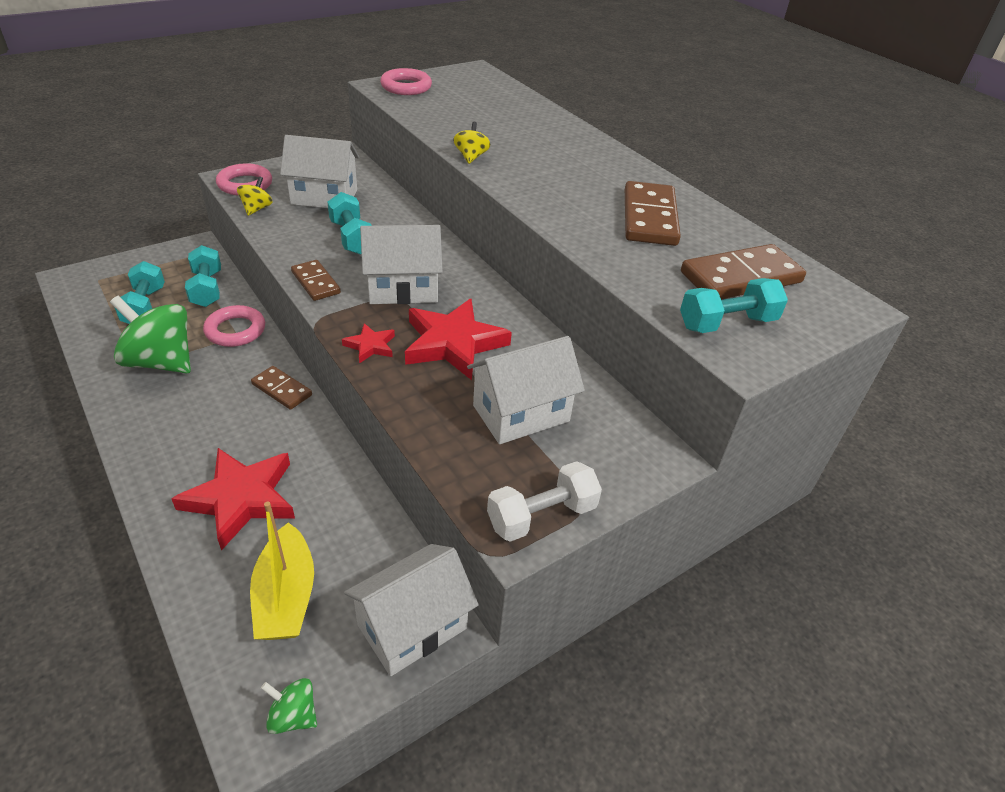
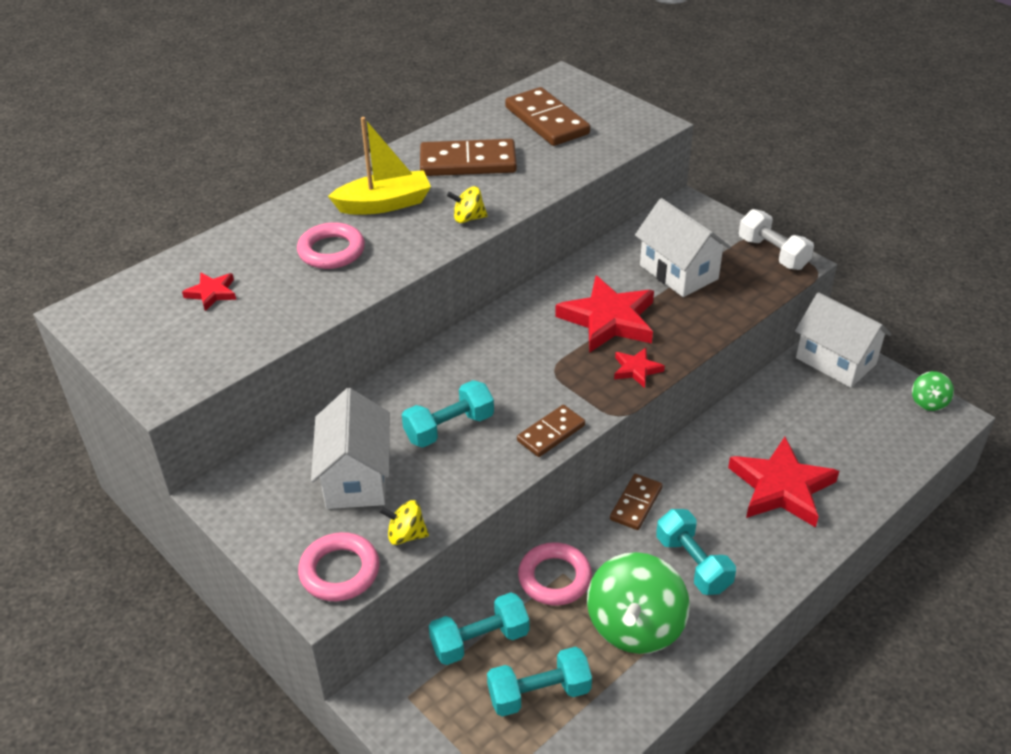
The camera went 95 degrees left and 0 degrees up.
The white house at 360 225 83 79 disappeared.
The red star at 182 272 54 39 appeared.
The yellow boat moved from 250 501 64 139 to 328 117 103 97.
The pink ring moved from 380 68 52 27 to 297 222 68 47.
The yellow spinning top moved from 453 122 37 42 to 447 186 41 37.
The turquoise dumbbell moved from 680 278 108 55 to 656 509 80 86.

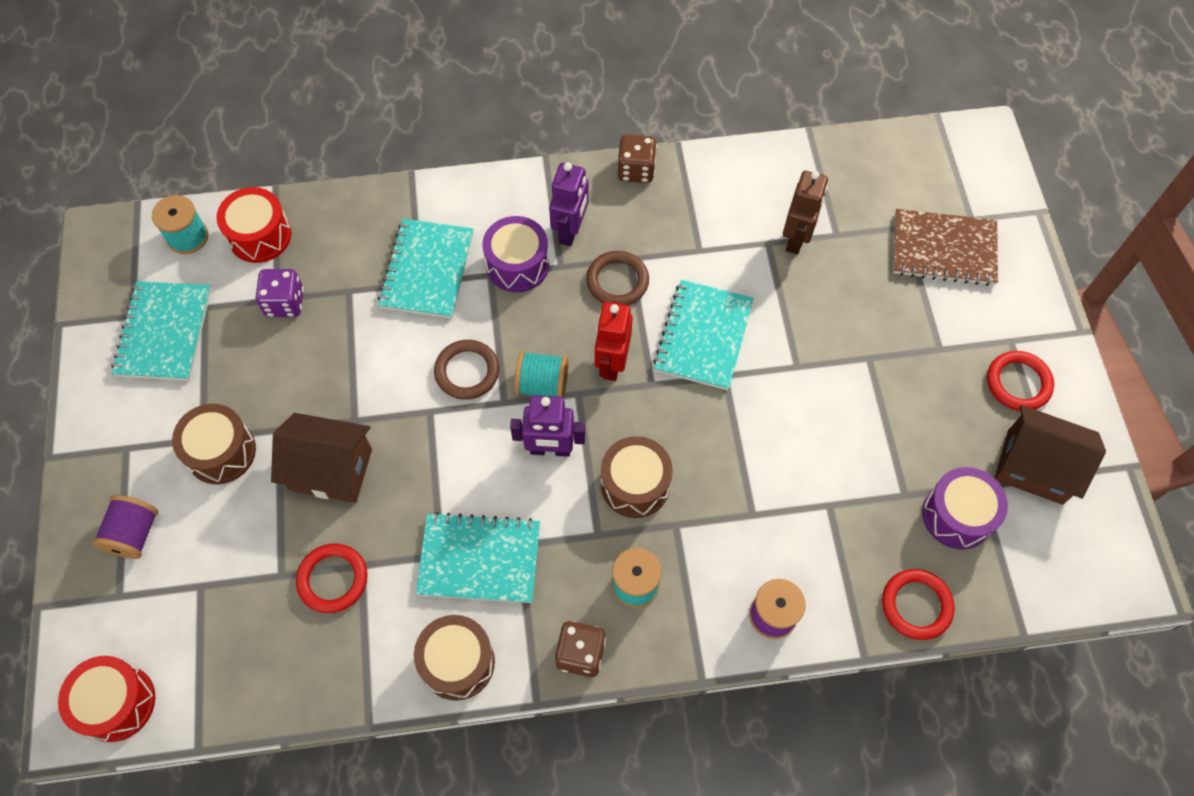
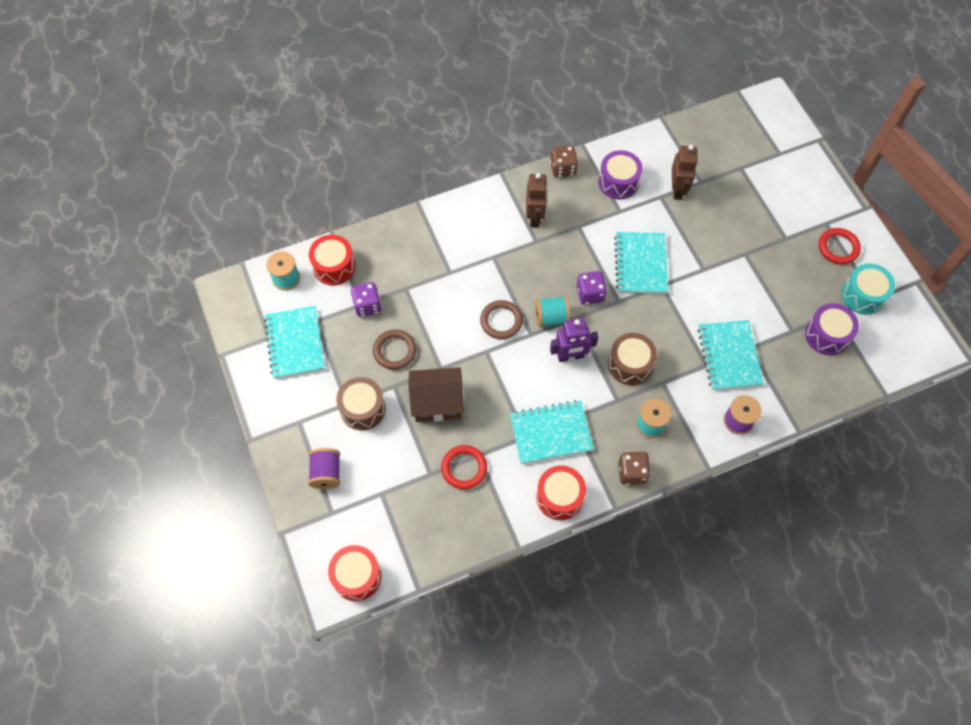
The camera went 15 degrees left and 0 degrees up.
The red ring at 882 569 73 71 disappeared.
The brown notebook at 893 209 105 77 disappeared.
The turquoise notebook moved from 378 219 96 100 to 698 320 66 70.
The purple drum moved from 482 216 67 76 to 598 150 45 49.
The brown ring moved from 586 251 63 54 to 373 330 43 40.
The red robot at 595 301 38 80 was replaced by the purple dice at 577 271 30 34.
The brown house at 995 405 111 100 was replaced by the turquoise drum at 841 263 54 52.
The brown drum at 414 615 81 86 became the red drum at 536 465 50 55.
The purple robot at 549 162 40 84 became the brown robot at 526 173 21 54.

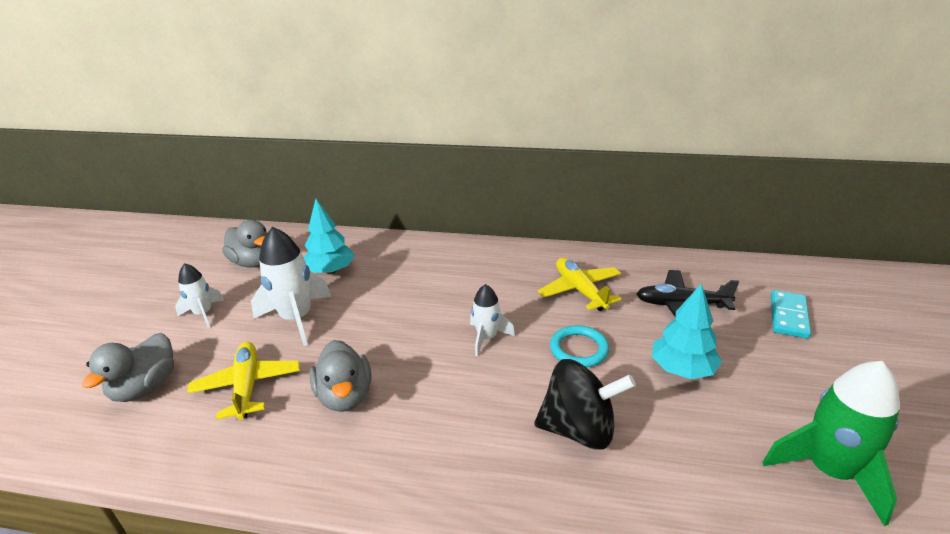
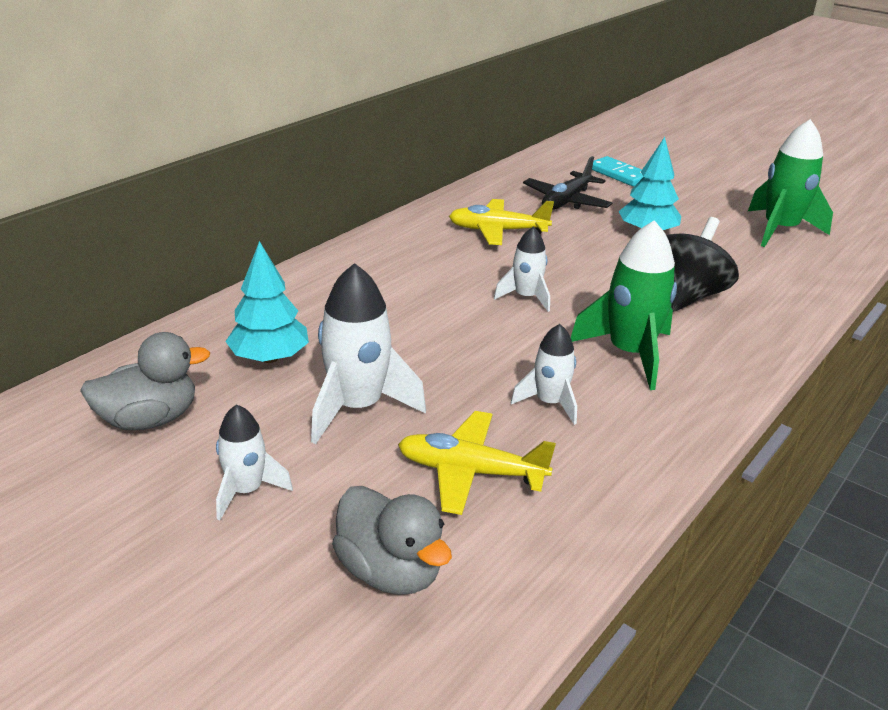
The camera went 65 degrees left and 0 degrees up.
The turquoise ring at 550 325 59 42 disappeared.
The green rocket at 571 220 106 170 appeared.
The grey duck at 310 340 62 72 was replaced by the white rocket at 510 324 67 101.

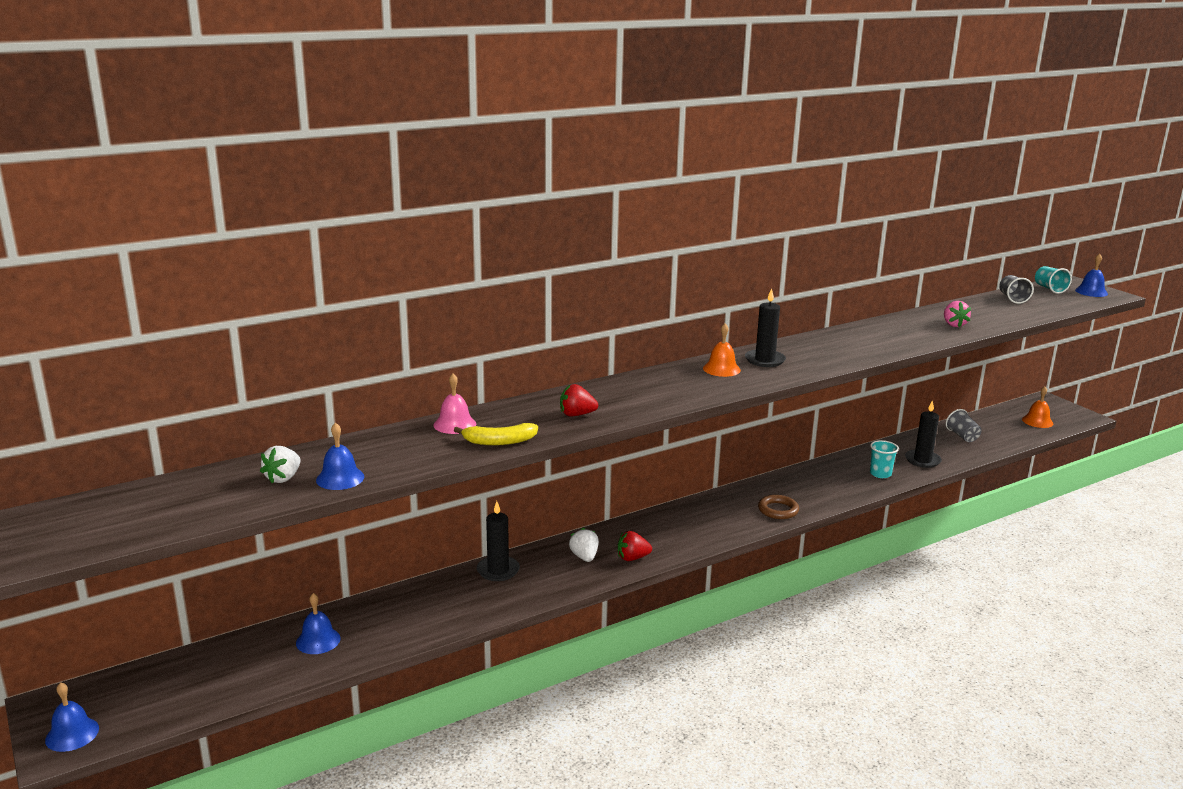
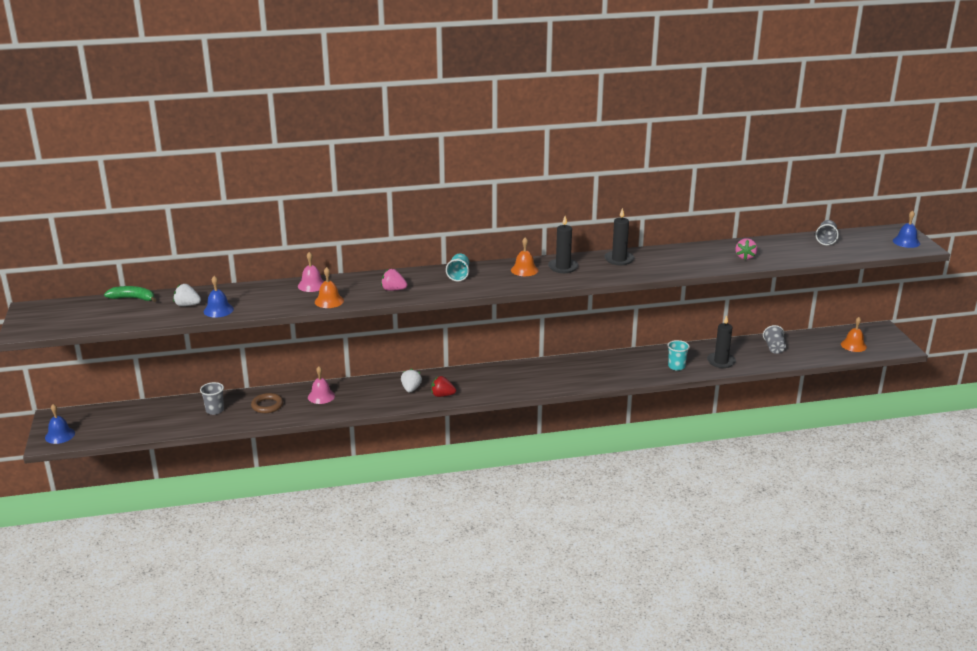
The camera went 20 degrees right and 5 degrees up.
The green banana at 104 286 53 16 appeared.
The pink bell at 308 366 27 38 appeared.
The black candle moved from 477 501 43 80 to 604 208 30 57.
The brown ring moved from 758 495 41 24 to 251 393 32 20.
The turquoise cup moved from 1035 266 37 28 to 446 254 23 28.
The blue bell at 296 593 45 61 was replaced by the grey cup at 200 382 24 33.
The yellow banana at 454 423 84 23 was replaced by the orange bell at 315 267 29 41.
The red strawberry at 560 384 38 32 became the pink strawberry at 381 269 26 22.
The white strawberry at 260 446 40 37 turned 60 degrees clockwise.

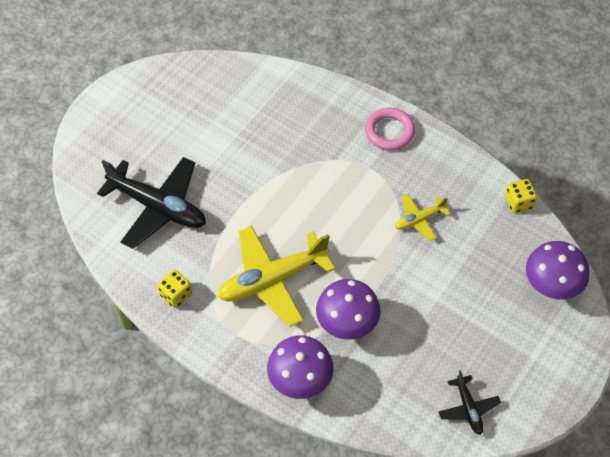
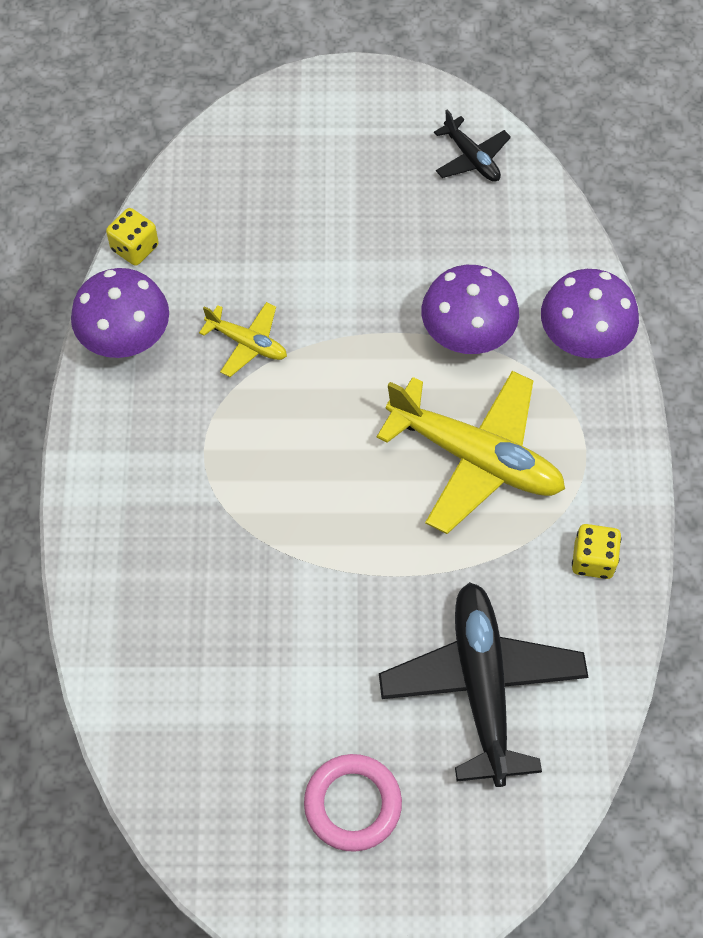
The camera went 125 degrees left and 5 degrees up.
The pink ring moved from 365 108 50 42 to 304 754 98 98.
The purple mushroom moved from 526 241 64 58 to 71 268 98 90.
The black plane at 439 370 62 65 turned 105 degrees clockwise.

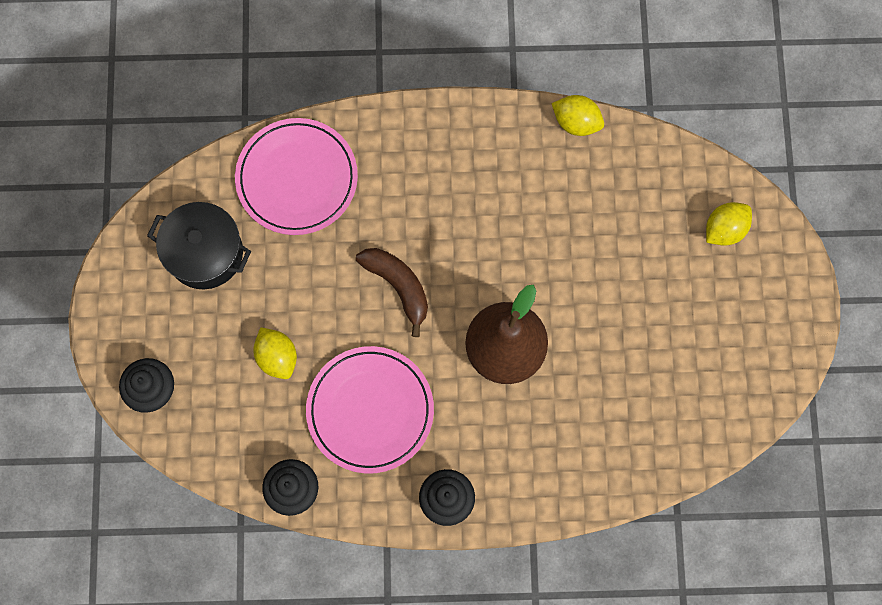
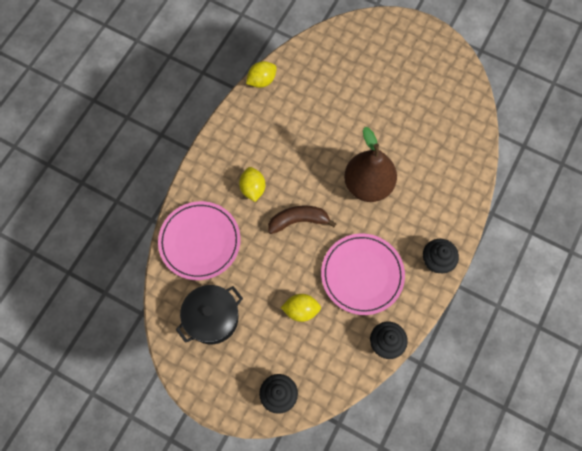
The camera went 60 degrees left and 5 degrees down.
The yellow lemon moved from 706 202 46 44 to 239 167 26 35.

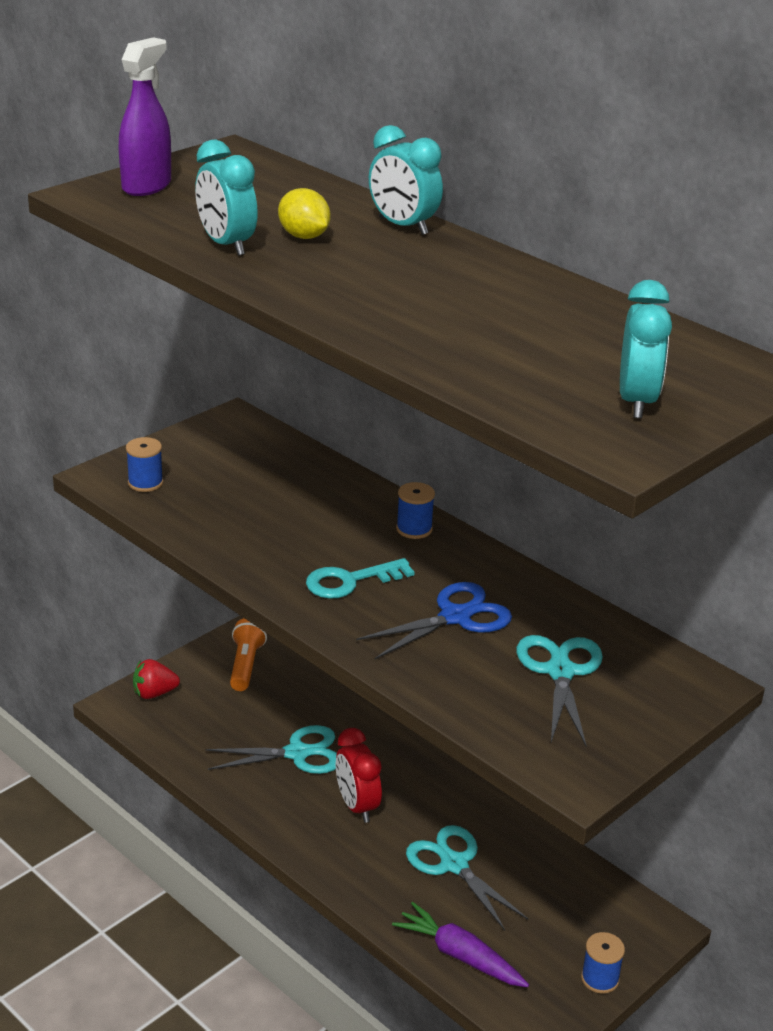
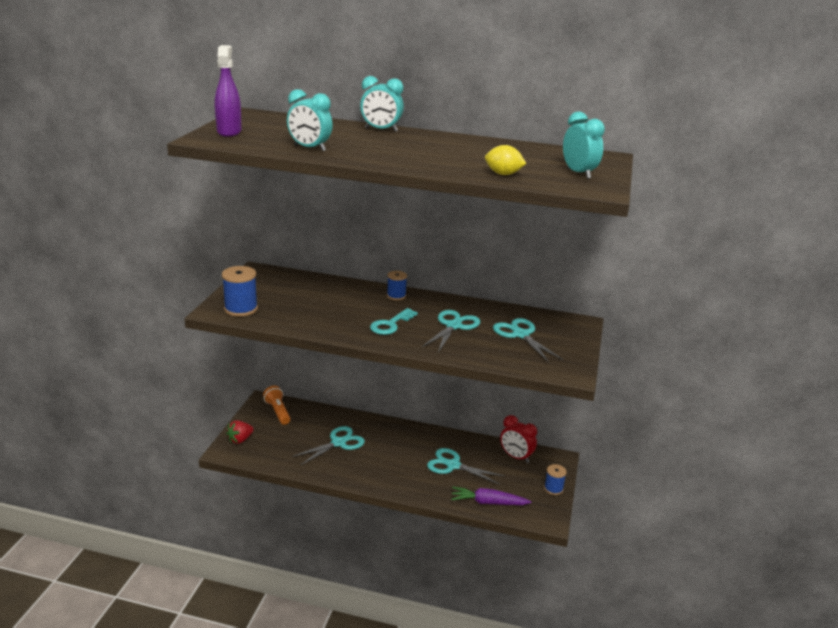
The camera went 30 degrees left and 5 degrees down.
The yellow lemon moved from 278 188 53 51 to 485 145 42 30.
The red clock moved from 336 728 46 95 to 500 415 37 48.
The blue scissors at 356 582 156 77 became the turquoise scissors at 422 310 58 42.
The blue spool at 126 437 37 55 changed to 1.61 times the size.

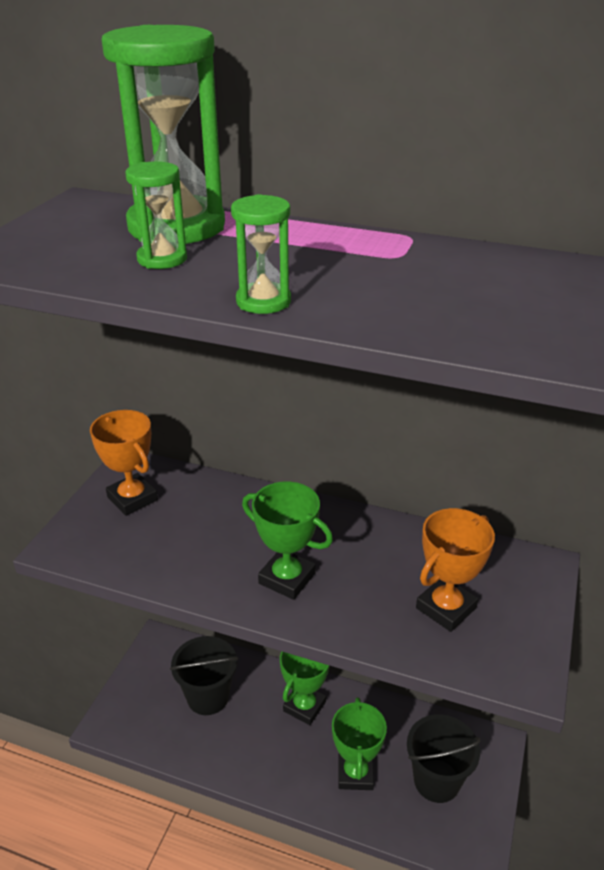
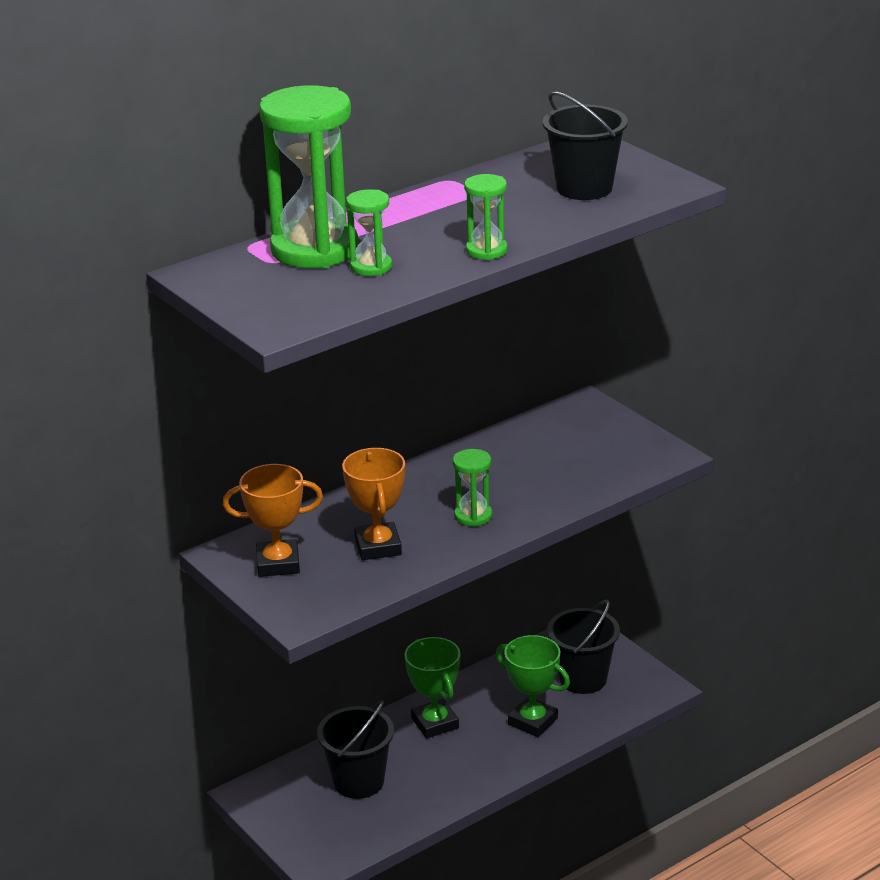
The camera went 55 degrees left and 5 degrees down.
The black bucket at 543 92 85 108 appeared.
The orange trophy moved from 416 508 79 124 to 342 448 63 112.
The green trophy at 242 482 91 118 was replaced by the green hourglass at 453 449 39 78.

